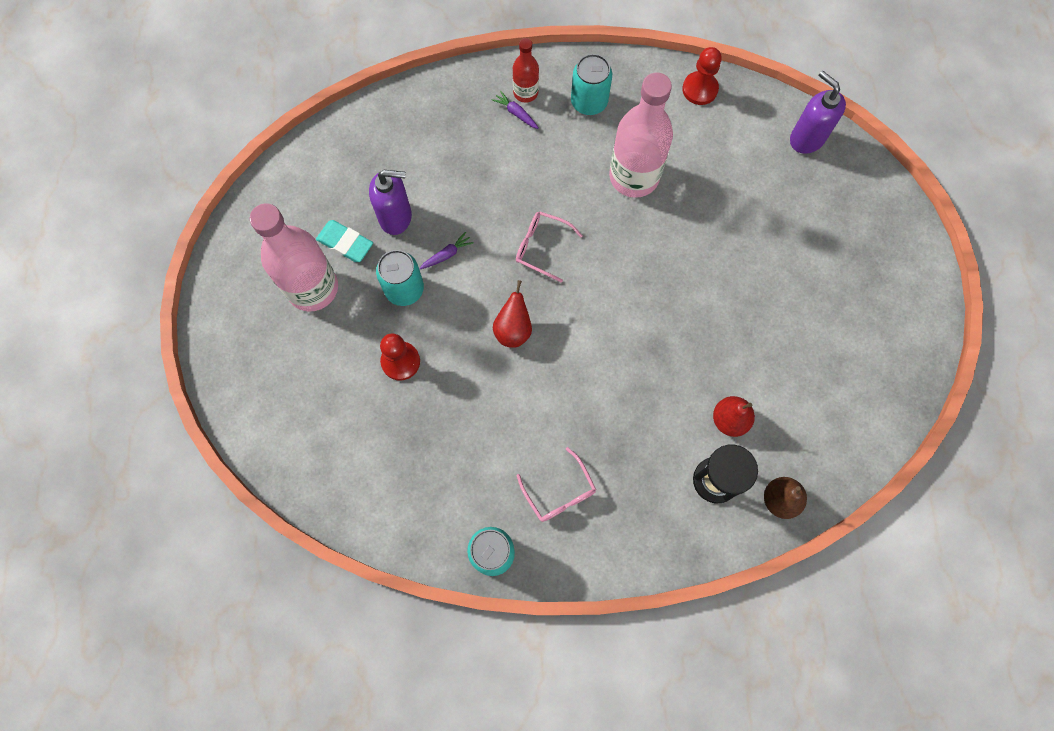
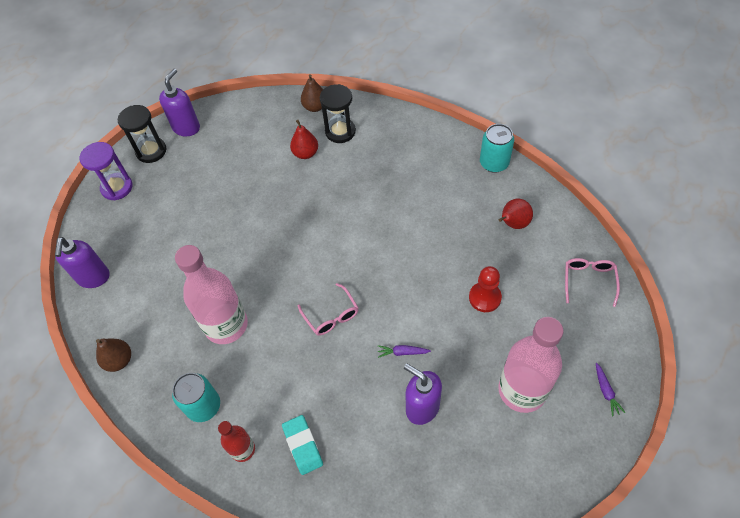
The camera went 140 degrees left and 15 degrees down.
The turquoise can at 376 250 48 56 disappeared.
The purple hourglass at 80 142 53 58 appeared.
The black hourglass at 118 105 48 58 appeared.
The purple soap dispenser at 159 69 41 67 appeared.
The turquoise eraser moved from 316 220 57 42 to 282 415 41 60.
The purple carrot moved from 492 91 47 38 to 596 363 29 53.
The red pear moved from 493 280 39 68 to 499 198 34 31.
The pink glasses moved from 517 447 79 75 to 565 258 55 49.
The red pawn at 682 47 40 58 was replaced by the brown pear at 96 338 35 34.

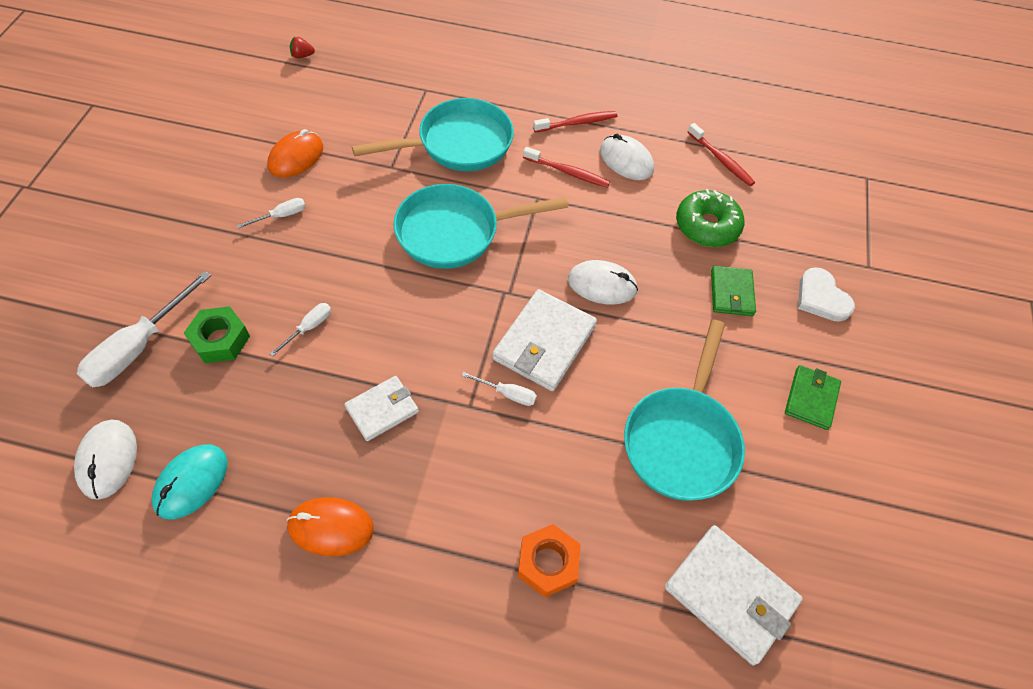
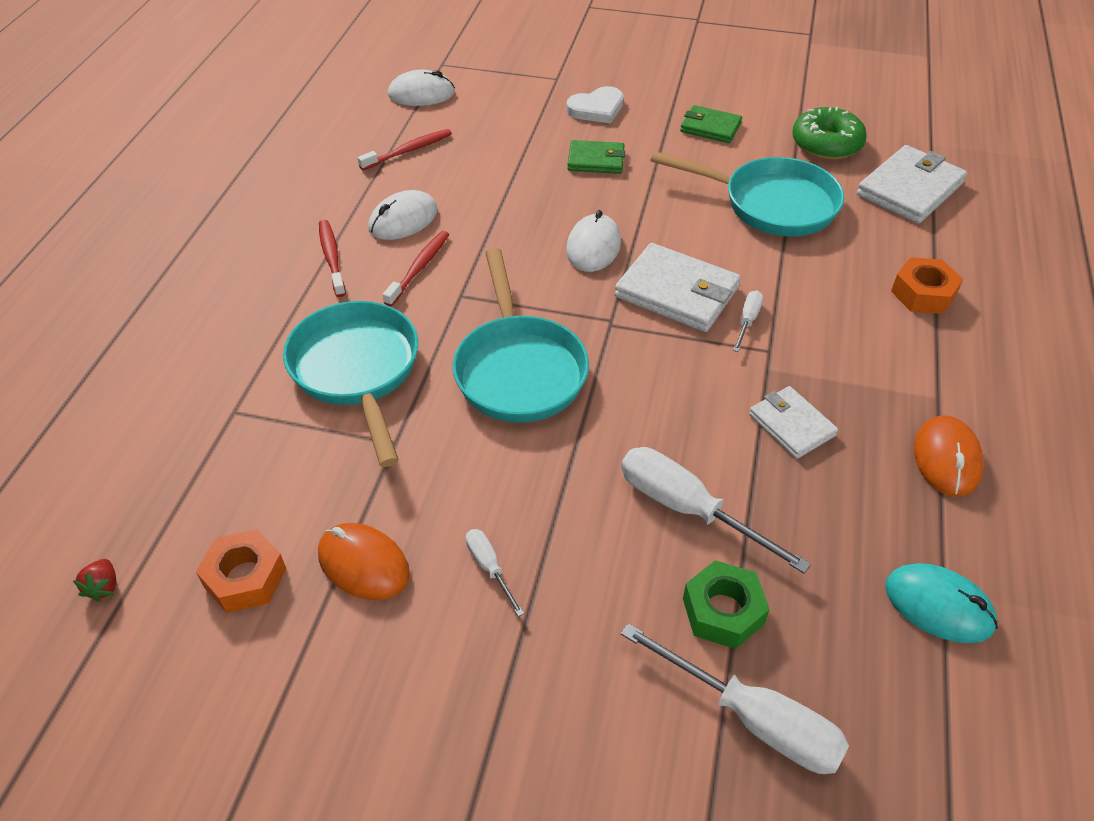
The camera went 85 degrees left and 10 degrees down.
The orange nut at 196 529 90 84 appeared.
The white mouse moved from 74 419 63 81 to 388 70 67 36.
The green donut moved from 676 189 68 58 to 792 107 75 53.
The white screwdriver at 270 303 61 54 changed to 2.02 times the size.

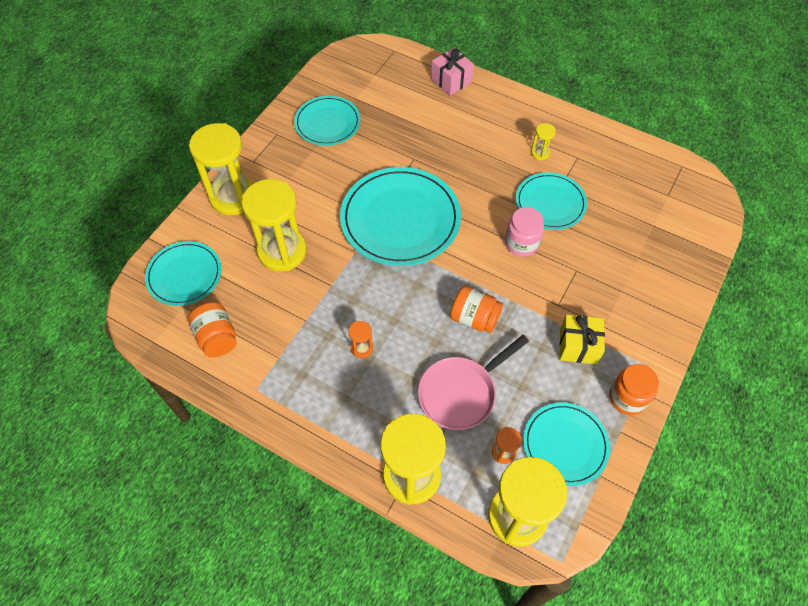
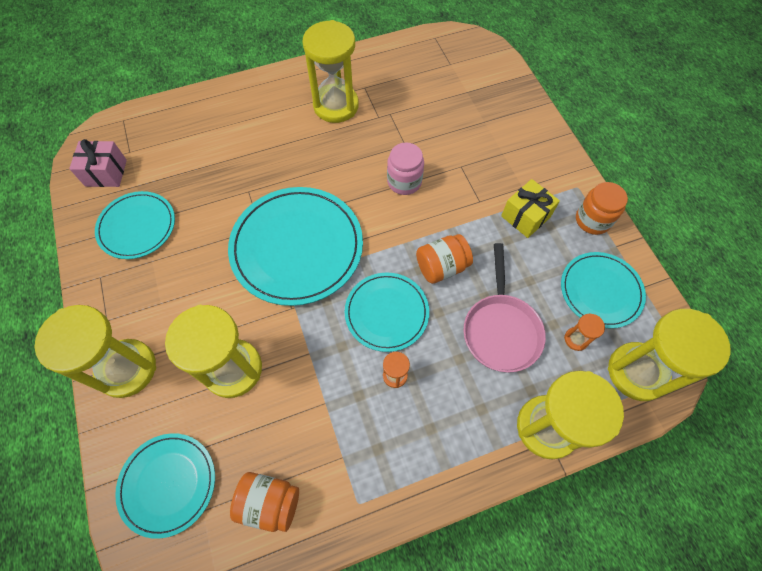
The camera went 50 degrees left and 5 degrees up.
The pink gift moved from 431 48 43 48 to 69 139 58 48.
The turquoise plate moved from 516 172 71 58 to 345 273 84 79.
The yellow hourglass at 531 123 25 38 changed to 2.36 times the size.

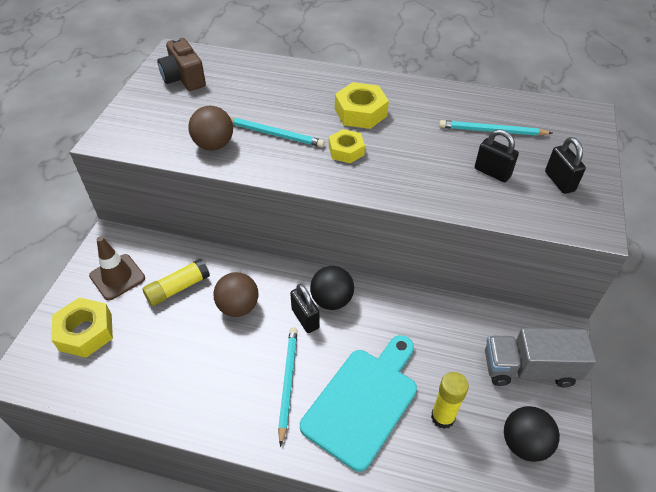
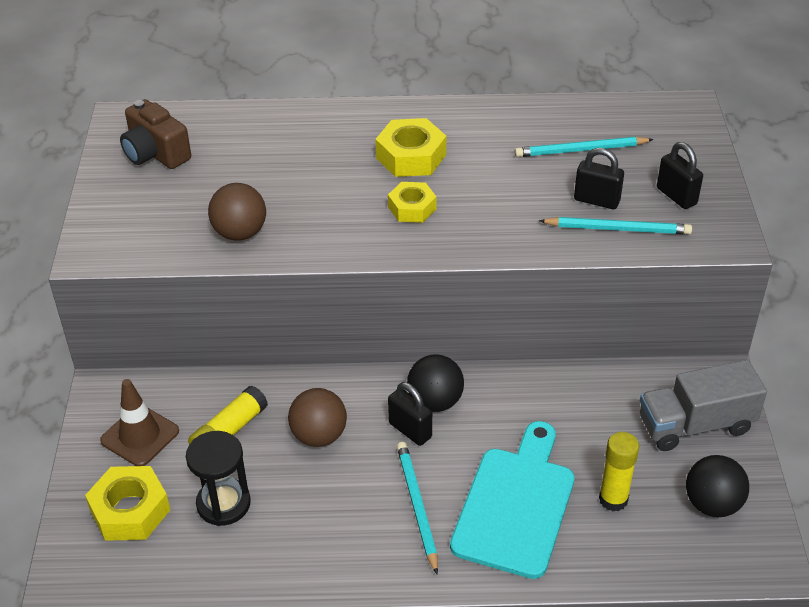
The camera went 15 degrees left and 5 degrees down.
The black hourglass at 186 431 65 95 appeared.
The turquoise pencil moved from 231 118 94 29 to 539 217 153 17.

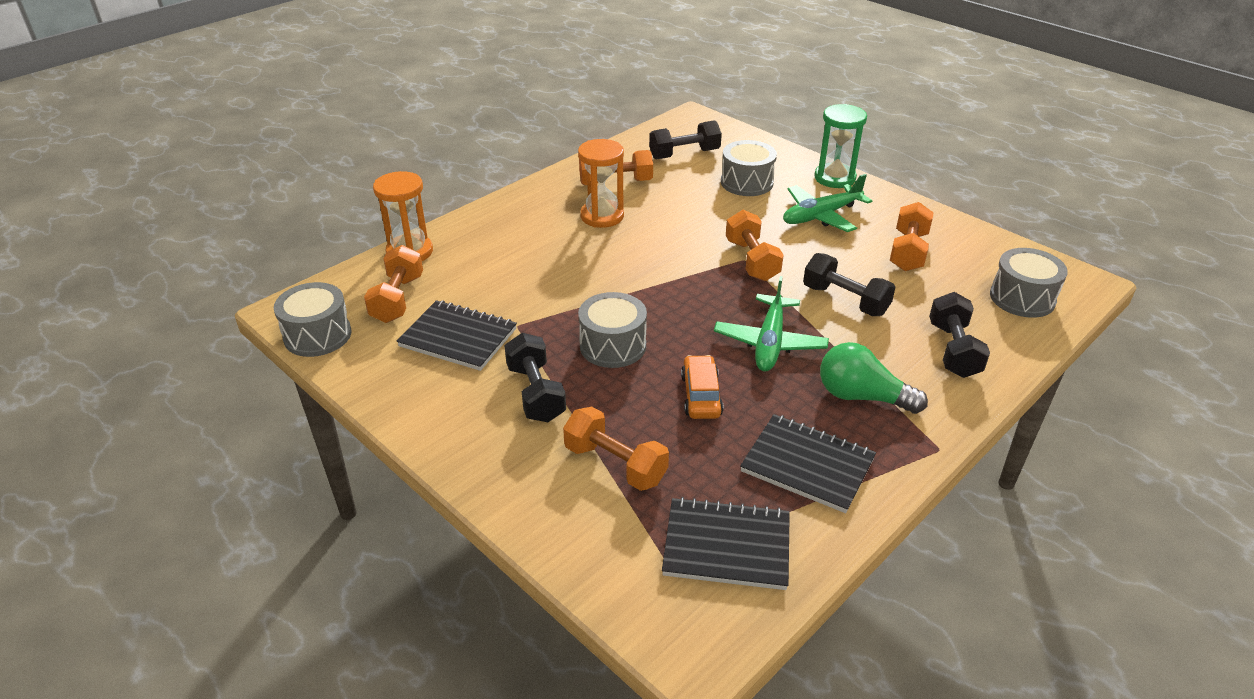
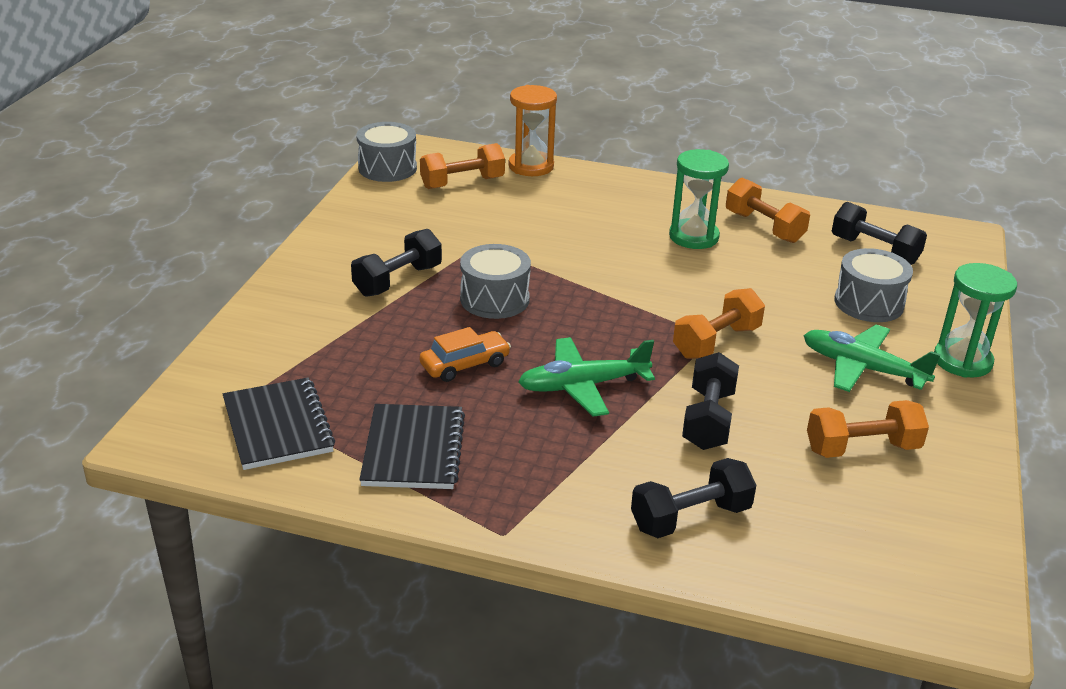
The camera went 60 degrees right and 5 degrees down.
The black notebook at 397 300 120 71 disappeared.
The orange dumbbell at 563 407 106 84 disappeared.
The green light bulb at 820 342 108 72 disappeared.
The grey drum at 990 248 78 70 disappeared.
The orange hourglass at 578 139 46 89 became the green hourglass at 669 149 60 100.

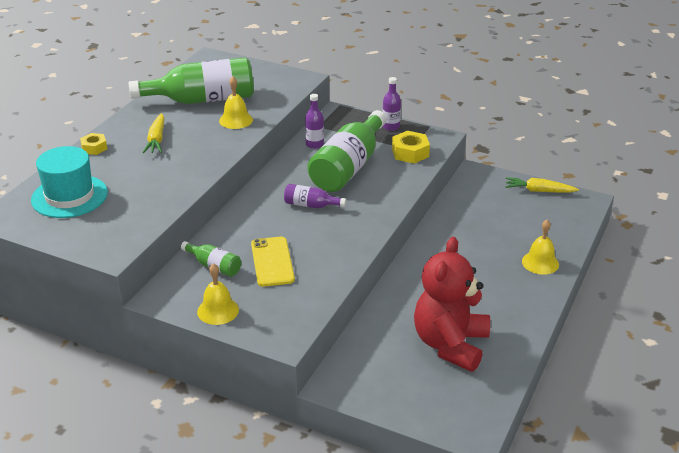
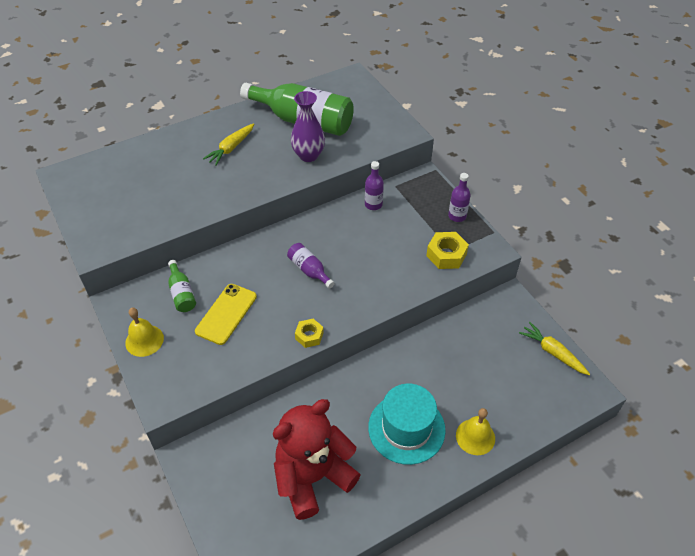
The camera went 35 degrees right and 15 degrees up.
The green bottle at 307 110 80 82 disappeared.
The turquoise hat moved from 31 146 77 72 to 368 383 78 82.
The yellow nut moved from 80 133 27 22 to 295 319 29 29.
The yellow bell at 219 77 34 52 was replaced by the purple vase at 291 91 34 71.

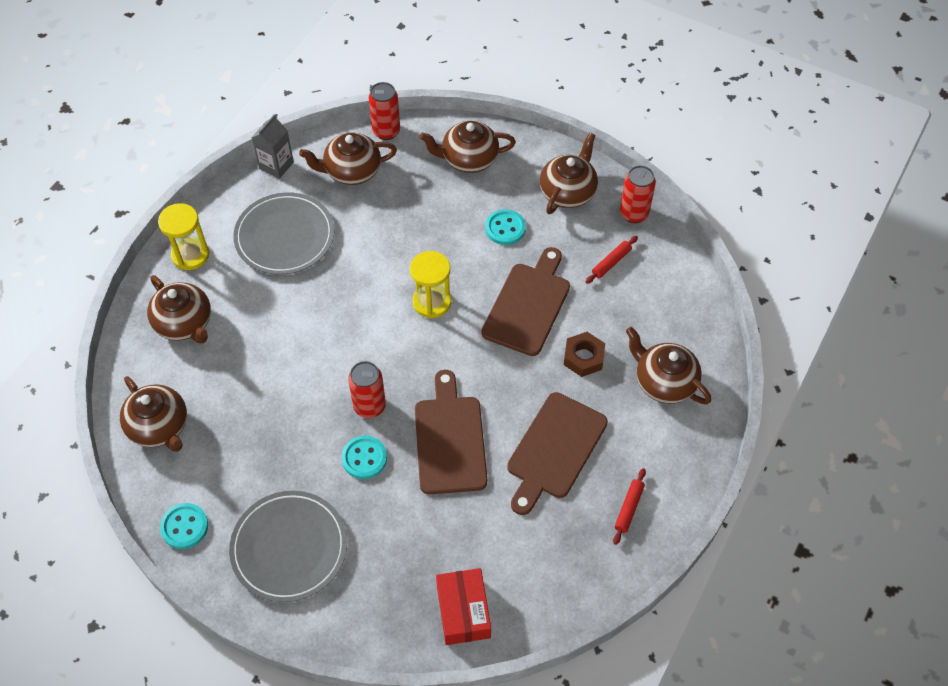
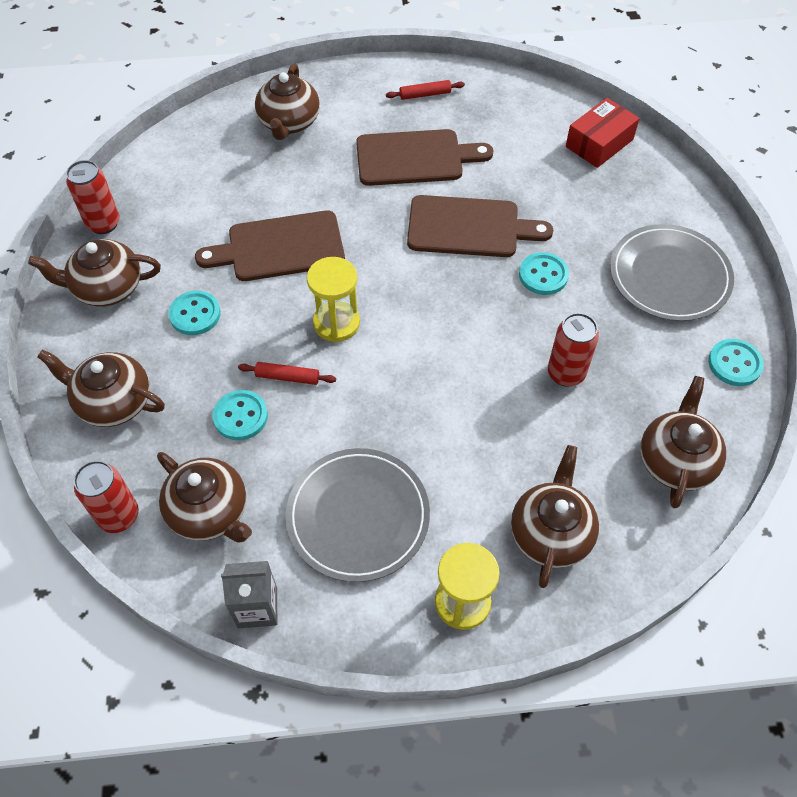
The camera went 125 degrees left and 0 degrees up.
The brown nut at 564 332 41 45 disappeared.
The turquoise button at 212 390 56 50 appeared.
The red can moved from 348 361 38 57 to 548 313 51 74.
The red rolling pin moved from 586 236 52 48 to 238 362 98 23.
The brown cutting board at 415 370 72 124 turned 135 degrees counterclockwise.
The brown teapot at 420 121 96 52 turned 150 degrees clockwise.

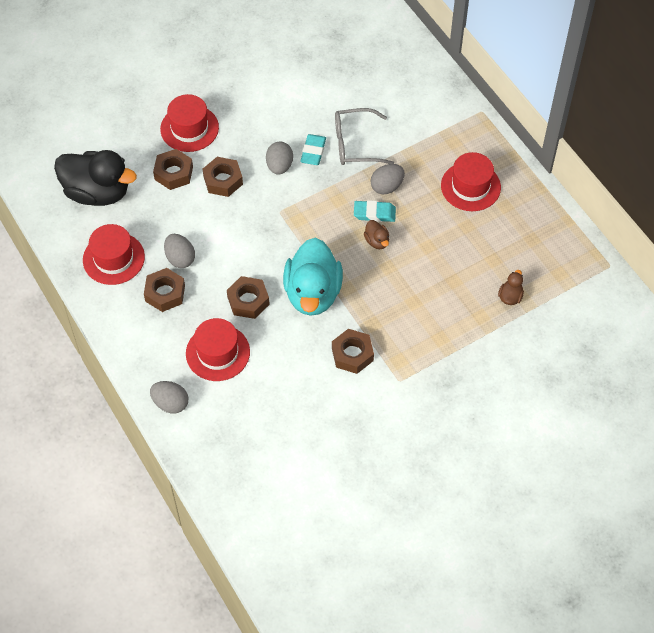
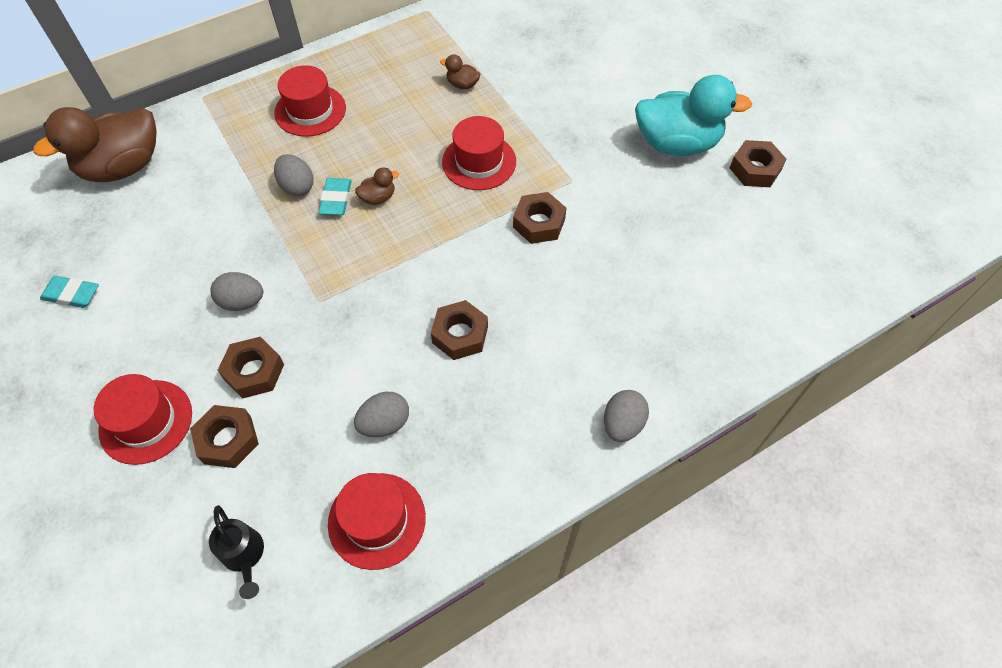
The camera went 90 degrees left and 0 degrees up.
The grey glasses at 335 108 59 57 disappeared.
The brown duck at 33 107 124 75 appeared.
The brown nut moved from 144 268 41 44 to 730 140 57 47.
The red hat moved from 186 318 64 63 to 442 116 74 74.
The turquoise duck moved from 283 238 60 78 to 635 75 117 81.
The turquoise eraser moved from 300 134 26 31 to 40 276 59 32.
The black duck at 54 150 83 56 was replaced by the black watering can at 209 505 55 94.

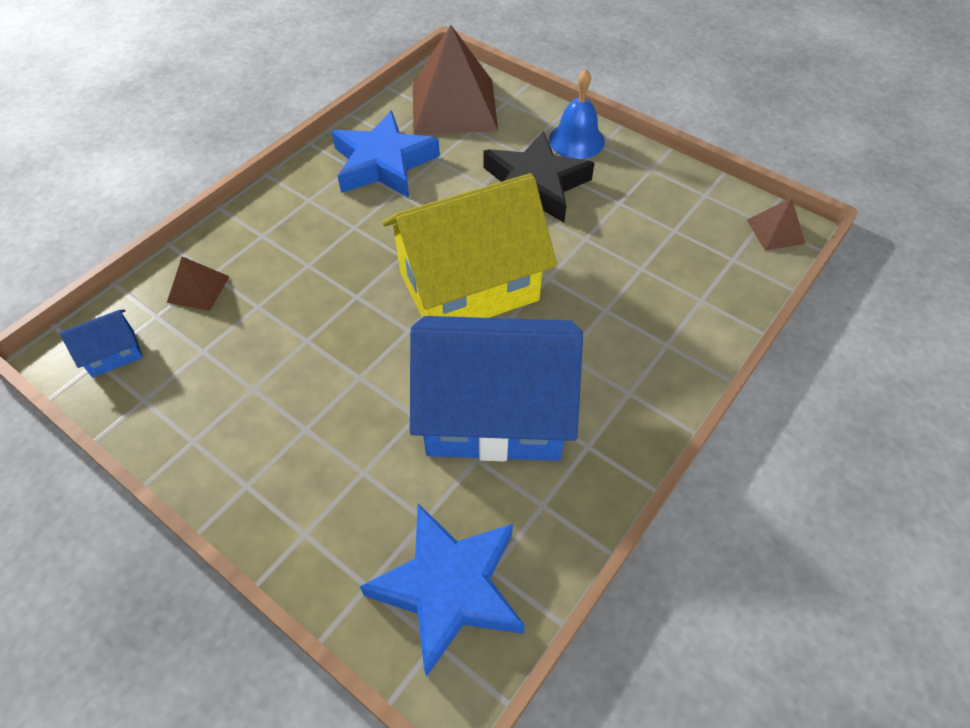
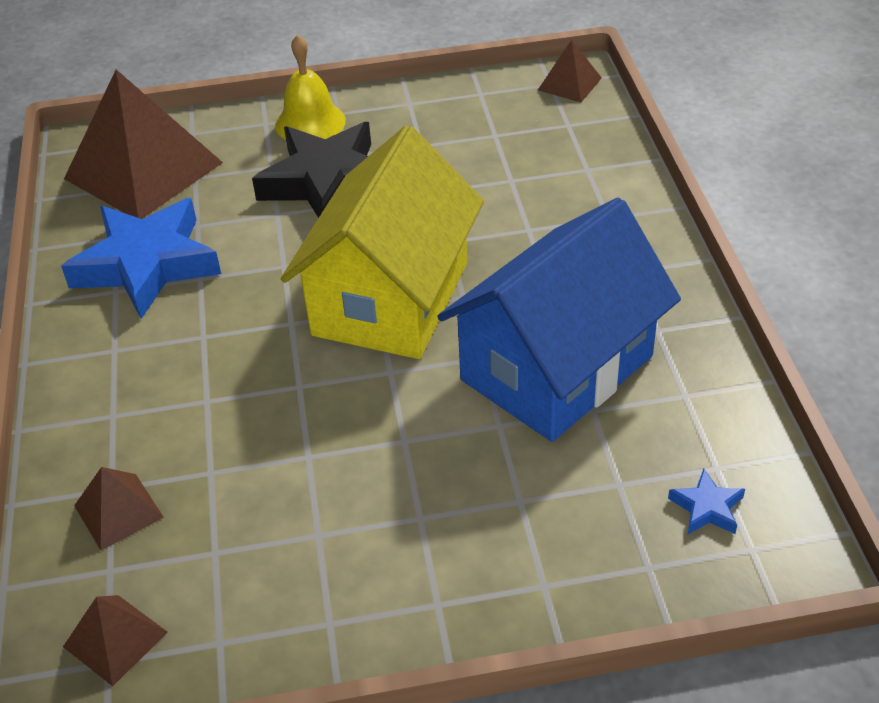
The camera went 45 degrees left and 10 degrees down.
The blue house at 59 309 84 68 was replaced by the brown pyramid at 63 595 105 91.
The blue bell at 549 69 56 90 became the yellow bell at 275 34 71 106.
The blue star at 360 504 165 173 changed to 0.40 times the size.

